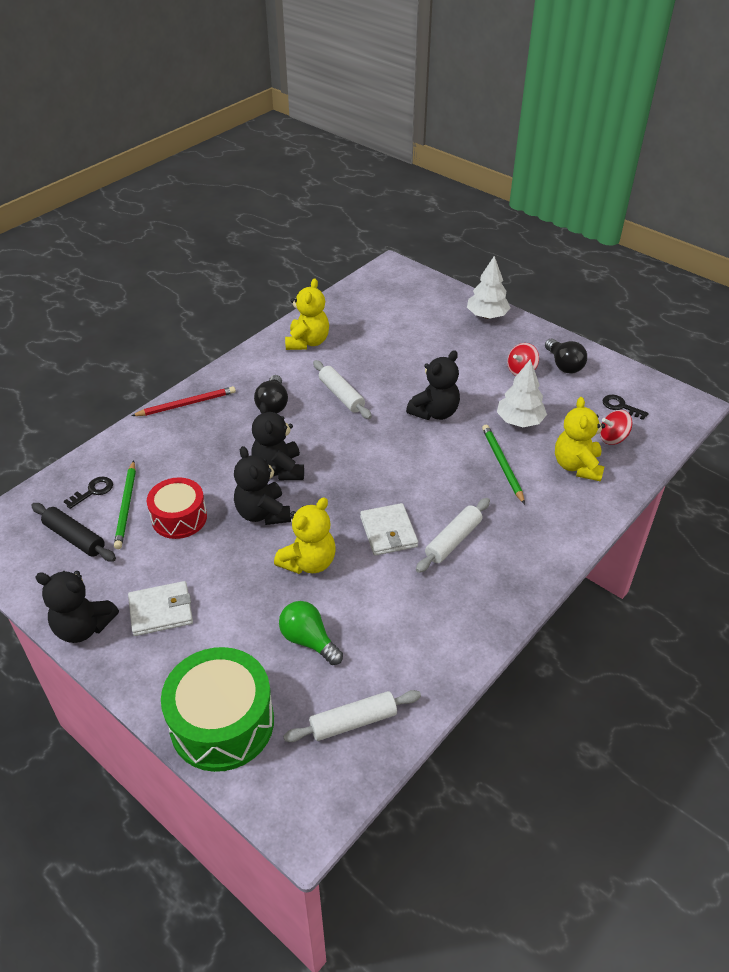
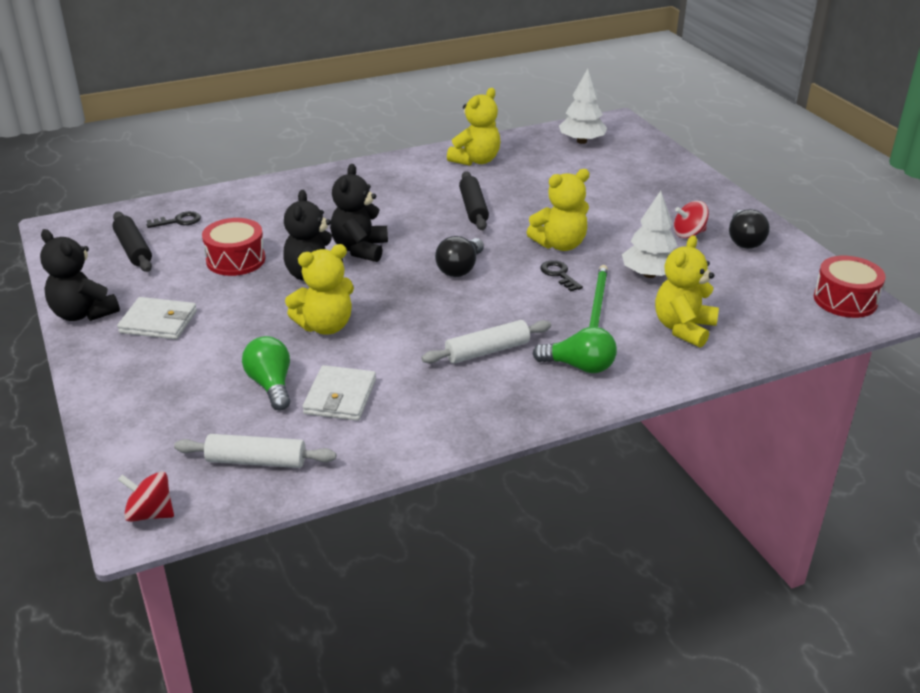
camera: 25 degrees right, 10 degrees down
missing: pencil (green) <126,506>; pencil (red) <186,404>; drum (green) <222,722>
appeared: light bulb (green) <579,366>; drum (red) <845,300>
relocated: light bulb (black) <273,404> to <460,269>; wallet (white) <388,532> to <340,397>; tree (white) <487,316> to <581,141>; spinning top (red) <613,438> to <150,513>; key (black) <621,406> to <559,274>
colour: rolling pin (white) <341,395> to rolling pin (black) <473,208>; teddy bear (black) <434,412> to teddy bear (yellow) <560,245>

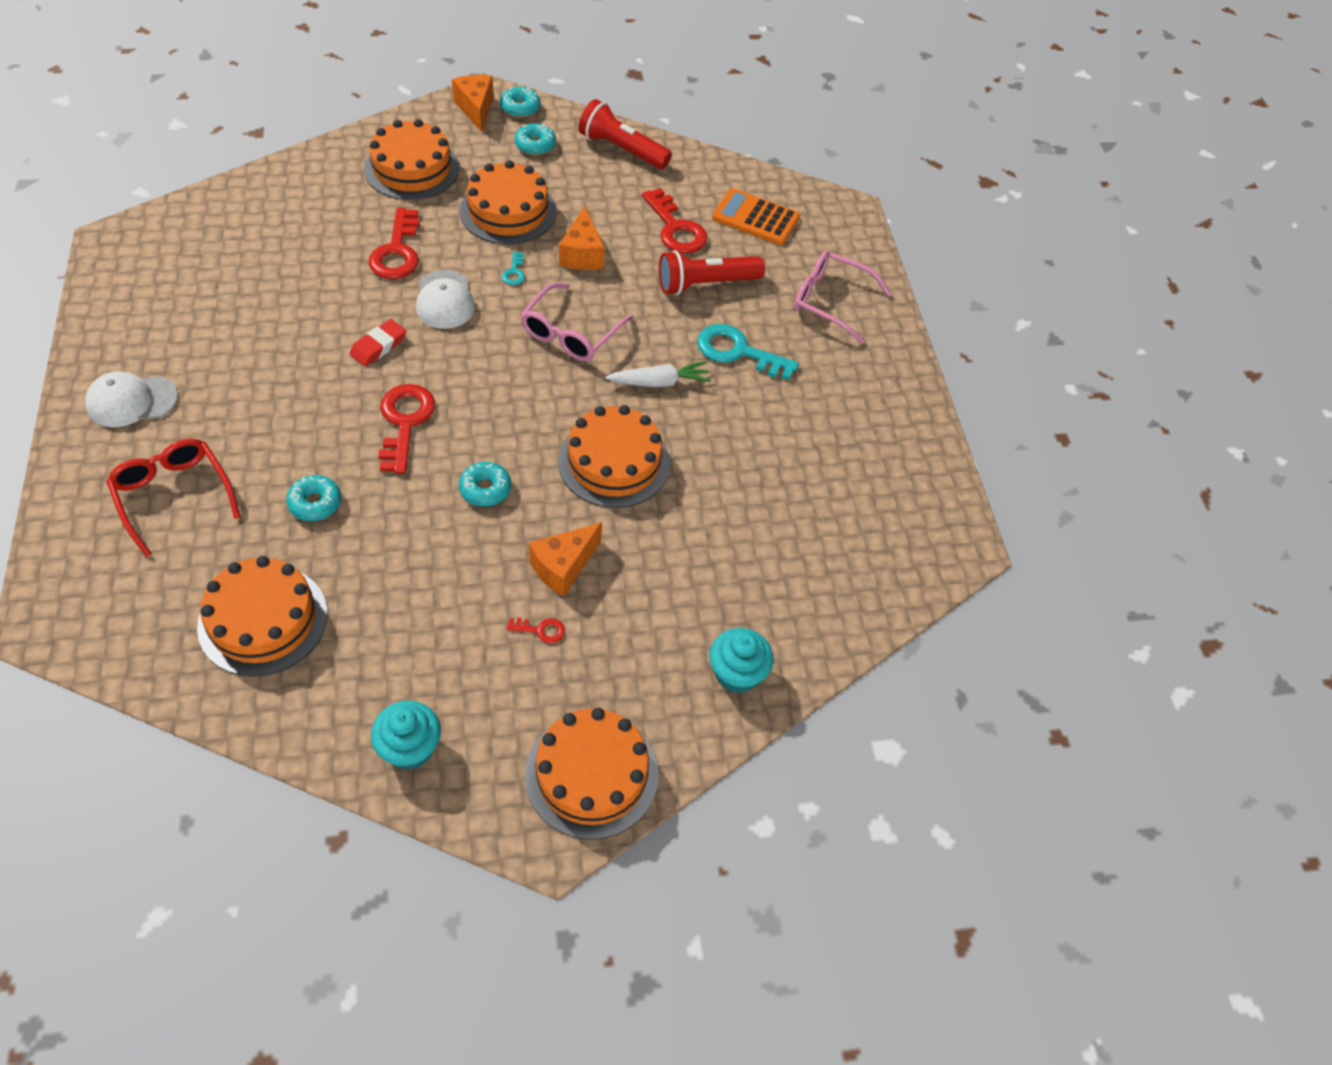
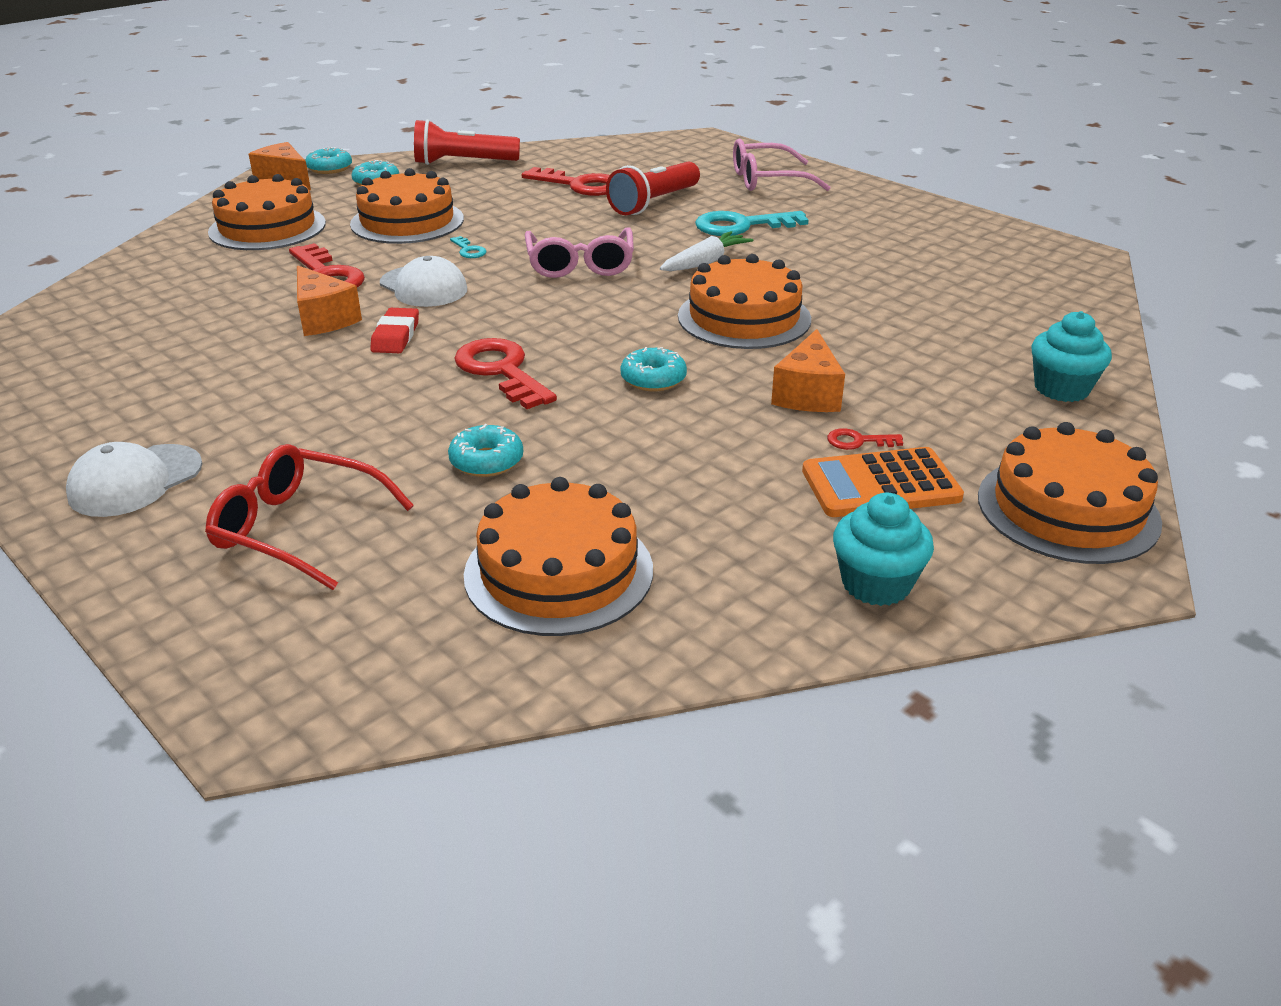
camera: 30 degrees left, 20 degrees down
relocated: cheese (orange) <582,254> to <324,319>; calculator (orange) <755,218> to <880,484>
spun: key (red) <541,630> = <858,441> 150 degrees counterclockwise

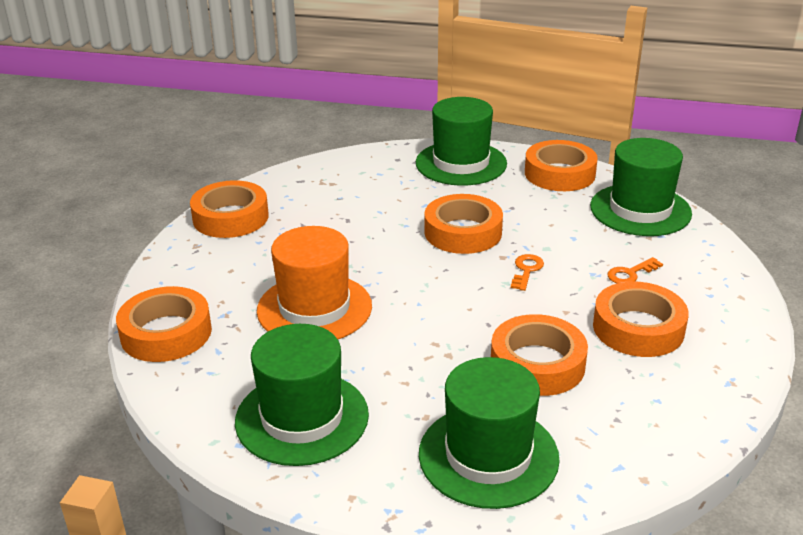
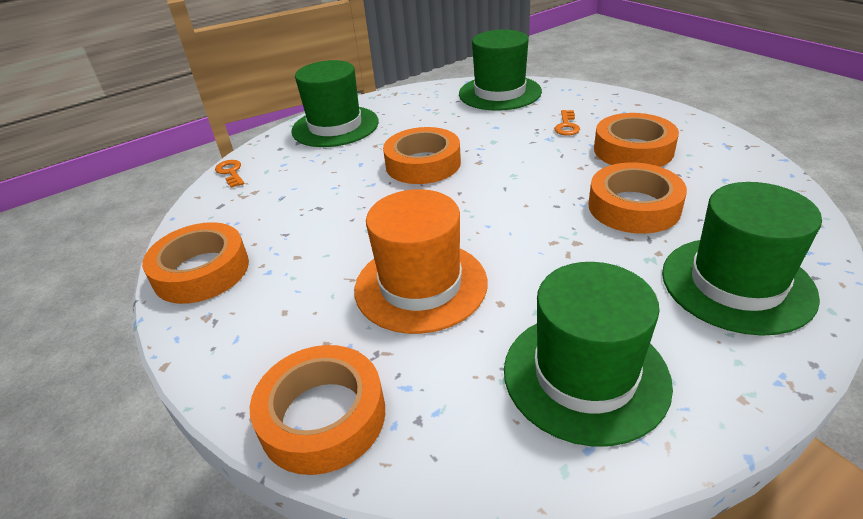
camera: 45 degrees left, 5 degrees up
missing: tape (orange) <559,174>
relocated: key (orange) <526,270> to <231,172>

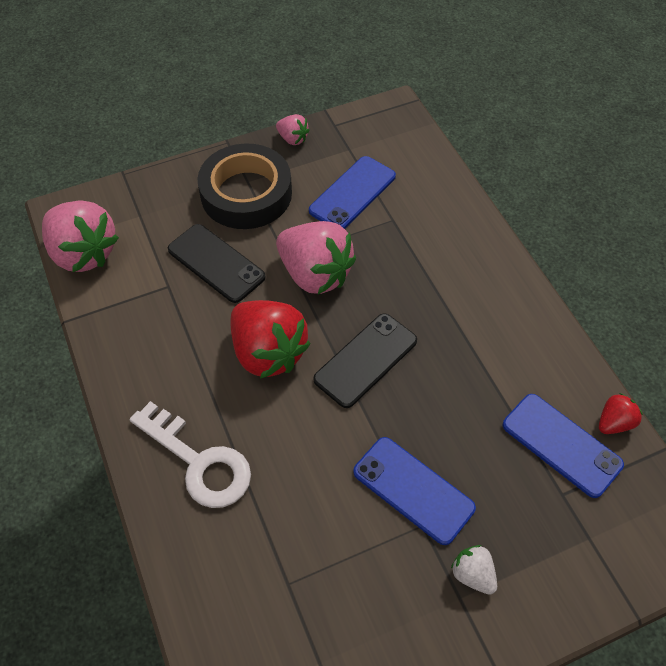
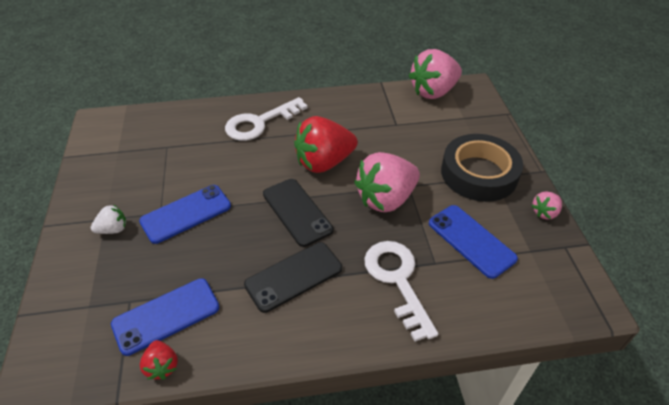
camera: 105 degrees right, 10 degrees down
appeared: key (white) <397,280>
relocated: phone (black) <216,263> to <294,276>

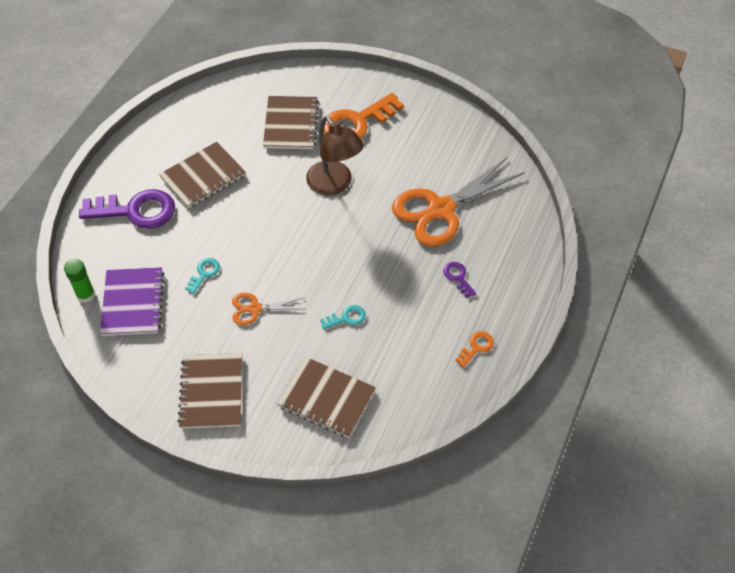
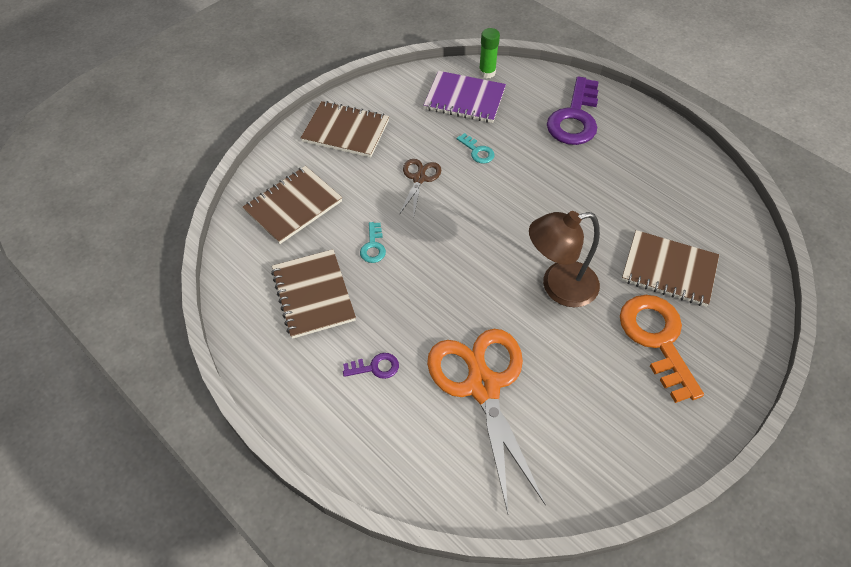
camera: 110 degrees right, 0 degrees up
missing: key (orange) <476,347>
relocated: notebook (brown) <203,177> to <313,295>
colour: scissors (orange) <255,308> to scissors (brown) <419,179>

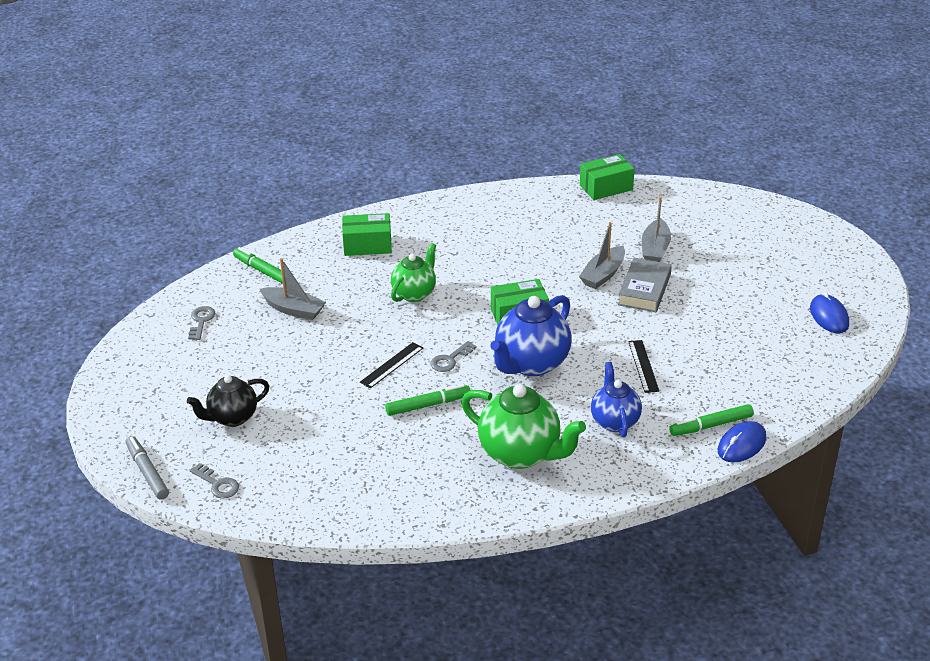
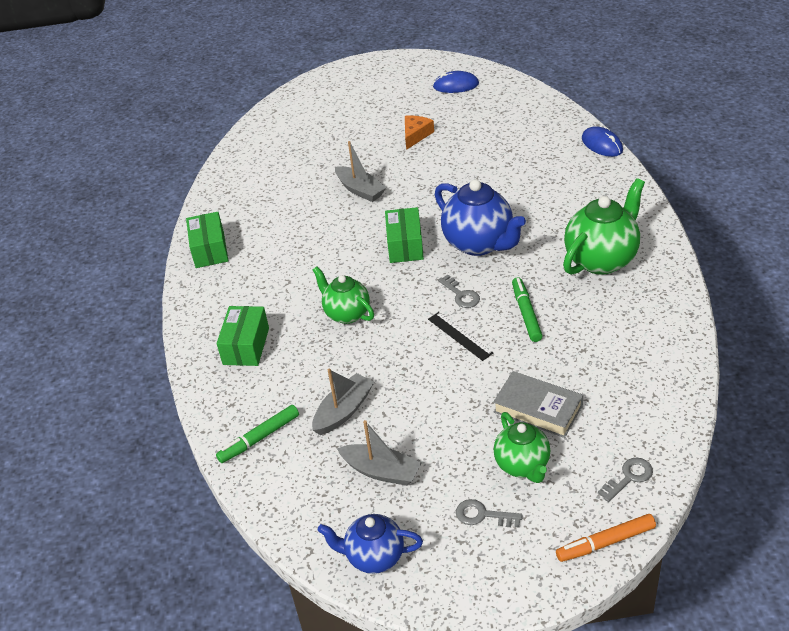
camera: 75 degrees left, 5 degrees up
missing: ruler (black) <643,366>; marker (green) <711,425>
appeared: cheese (orange) <416,135>
relocated: key (grey) <201,321> to <483,515>; box (green) <606,187> to <209,250>; teapot (blue) <614,421> to <374,557>; book (grey) <644,290> to <538,409>; boat (grey) <655,249> to <381,471>
colour: marker (grey) <147,472> to marker (orange) <605,542>; teapot (black) <232,418> to teapot (green) <522,465>

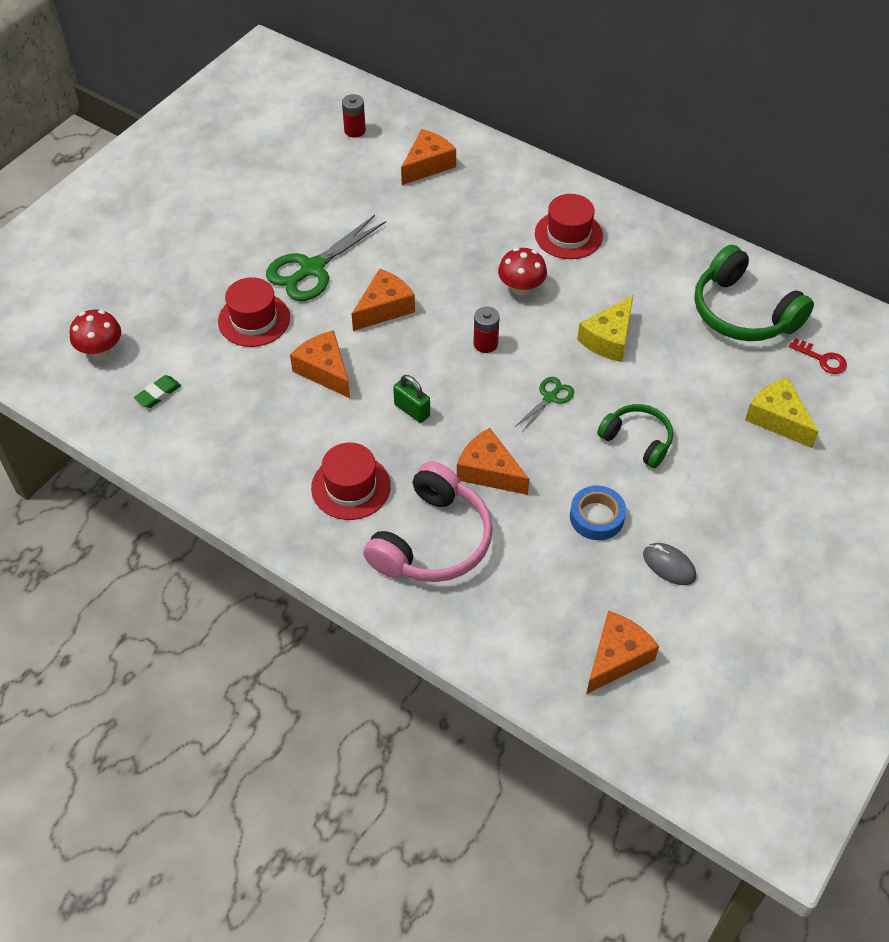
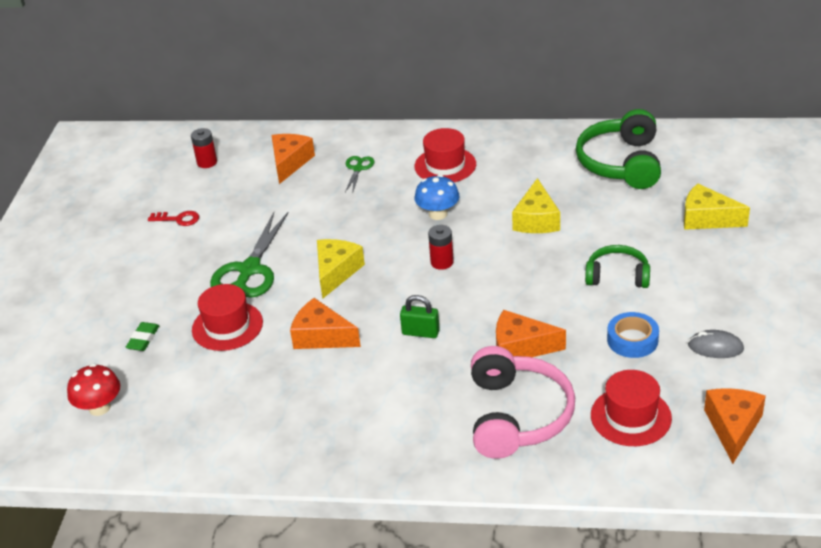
camera: 25 degrees left, 15 degrees down
relocated: eraser (green) <158,394> to <143,339>; hat (red) <351,487> to <630,416>; scissors (green) <550,397> to <358,169>; key (red) <822,359> to <178,219>
colour: cheese (orange) <384,308> to cheese (yellow) <336,272>; mushroom (red) <521,288> to mushroom (blue) <438,214>
spun: headphones (green) <742,312> = <621,163> 75 degrees clockwise

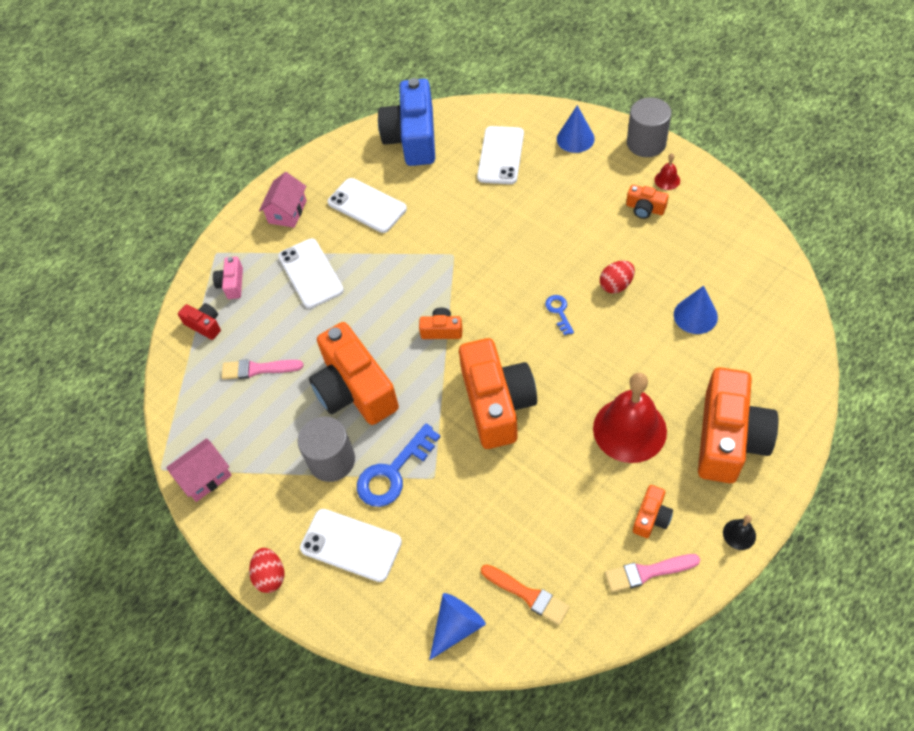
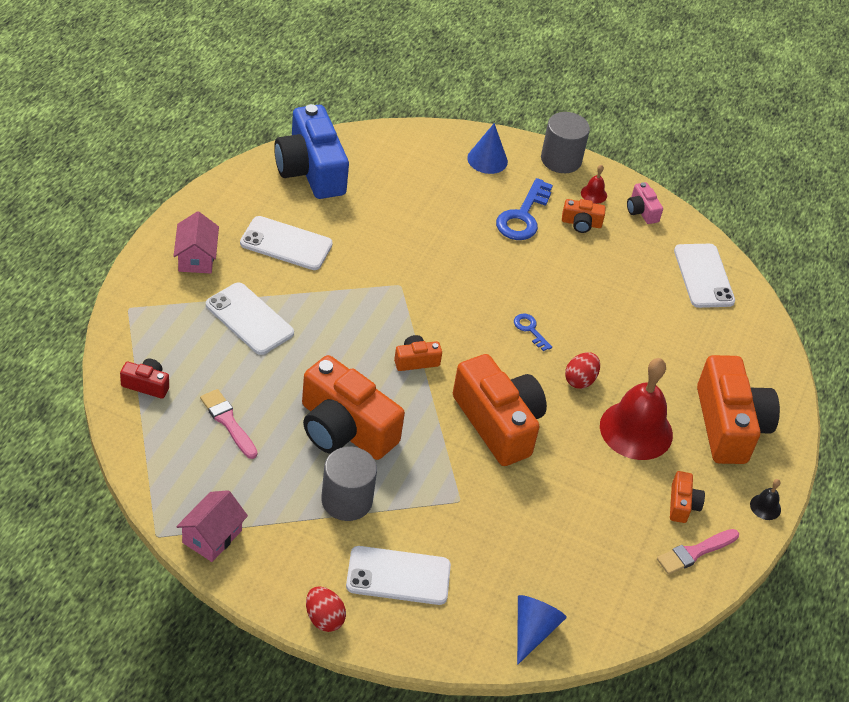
camera: 30 degrees left, 10 degrees down
missing: brush (orange) <527,595>; cone (blue) <695,315>
relocated: camera (pink) <232,284> to <641,211>; key (blue) <393,472> to <523,216>; phone (white) <500,155> to <703,276>; egg (red) <616,285> to <580,380>
spun: brush (pink) <258,369> = <228,422> 75 degrees clockwise

